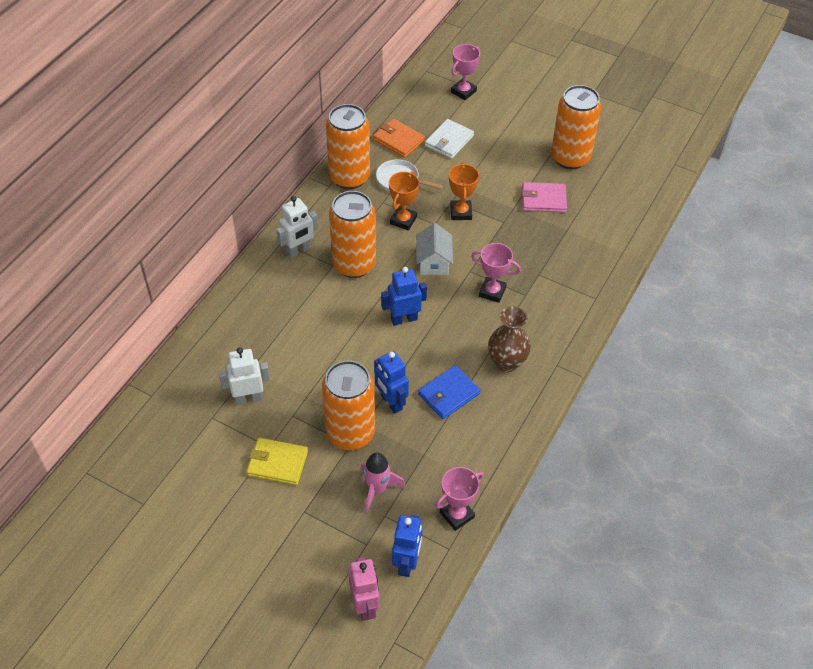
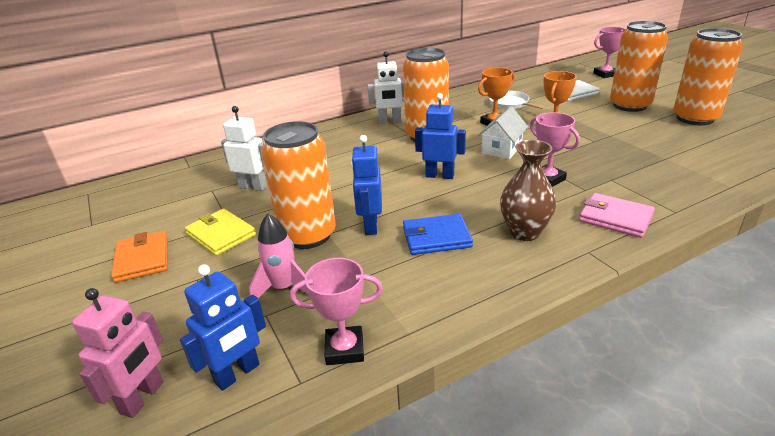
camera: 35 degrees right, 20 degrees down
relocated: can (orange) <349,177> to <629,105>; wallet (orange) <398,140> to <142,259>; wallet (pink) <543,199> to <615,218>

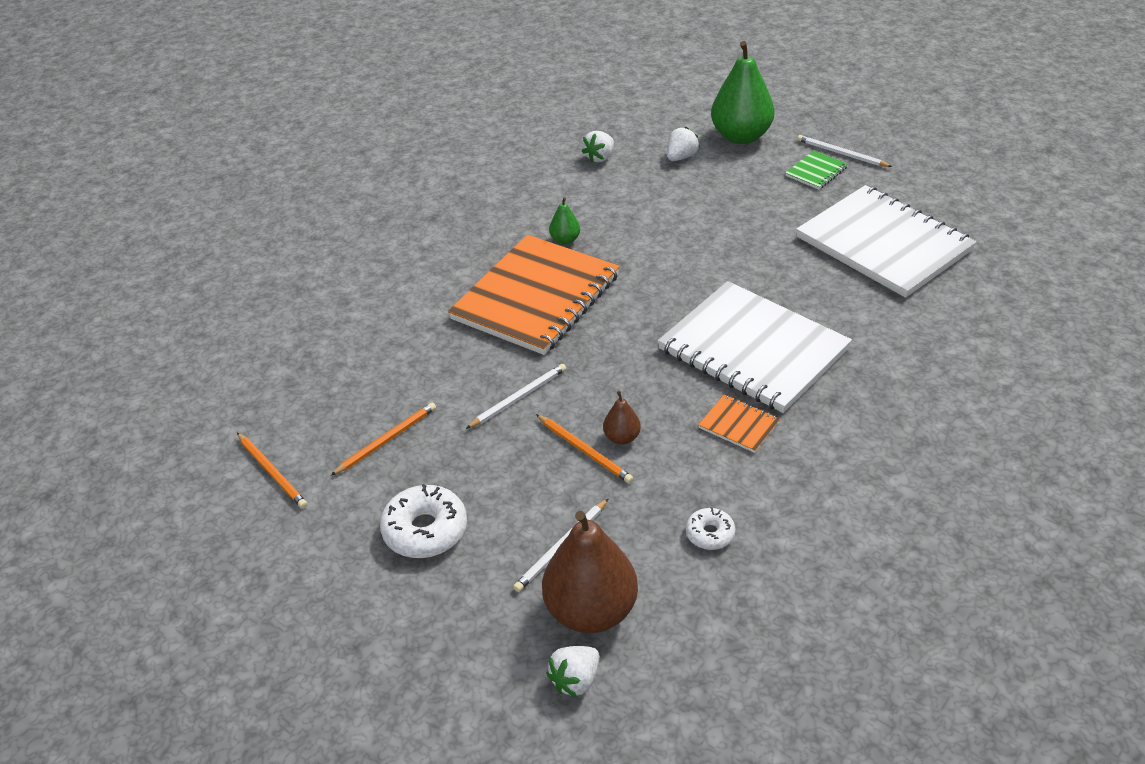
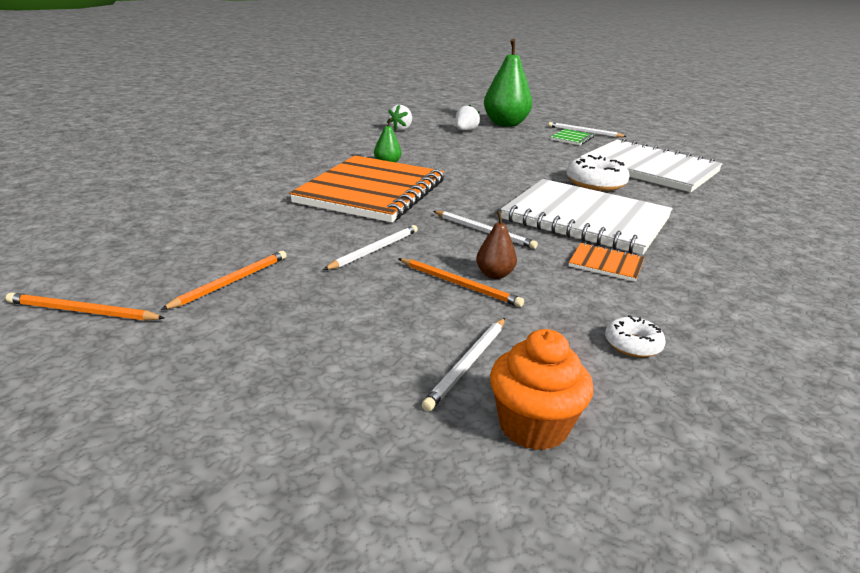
camera: 15 degrees left, 15 degrees down
missing: strawberry (white) <575,680>
appeared: pencil (white) <484,231>
relocated: donut (white) <425,530> to <595,183>
exchanged: pear (brown) <591,611> to cupcake (orange) <533,426>
spun: pencil (orange) <272,472> = <82,311> 150 degrees clockwise

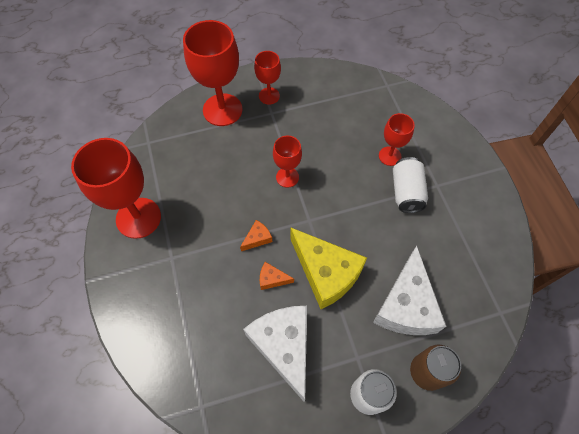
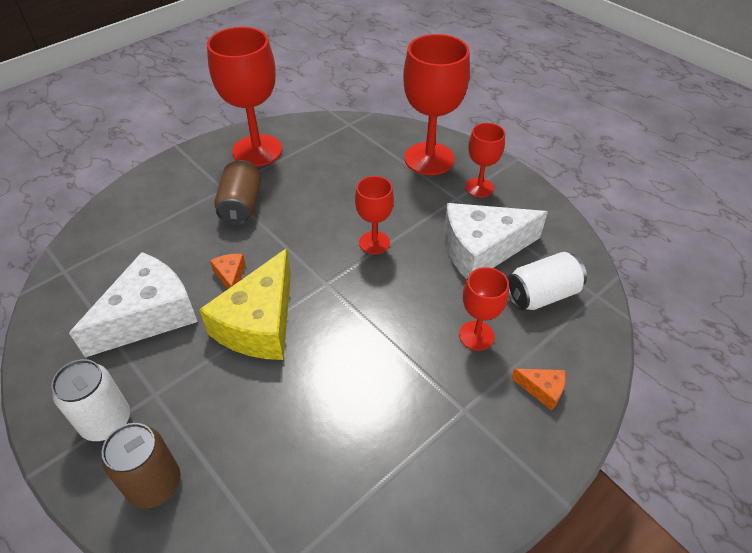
camera: 65 degrees right, 15 degrees down
appeared: can (brown) <241,206>
relocated: cheese (orange) <257,238> to <542,389>; cheese (white) <406,305> to <481,249>; can (white) <406,192> to <541,295>

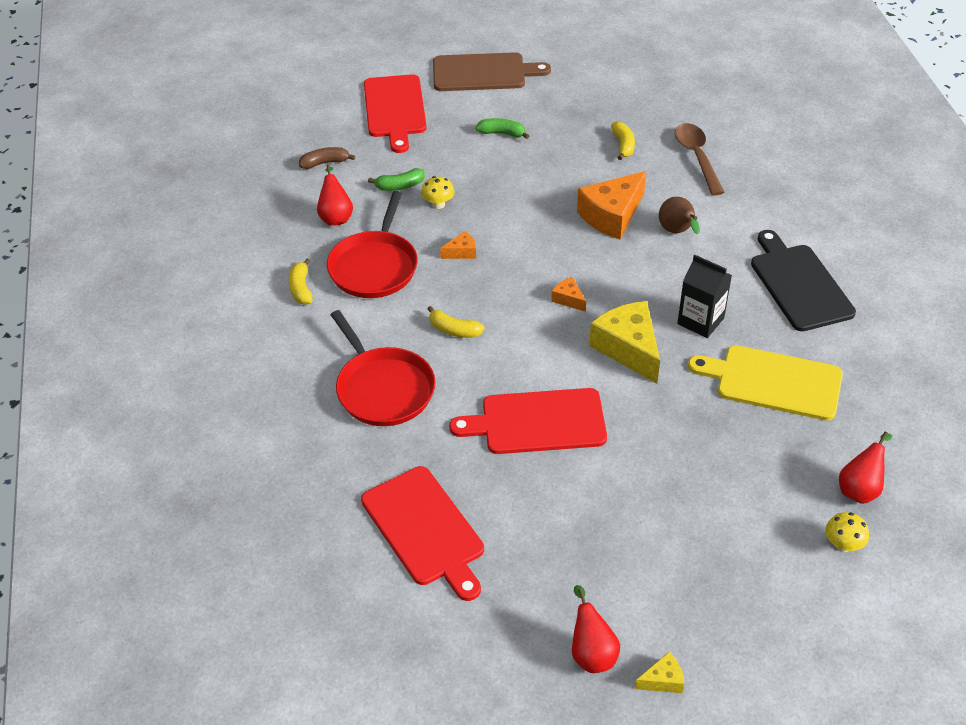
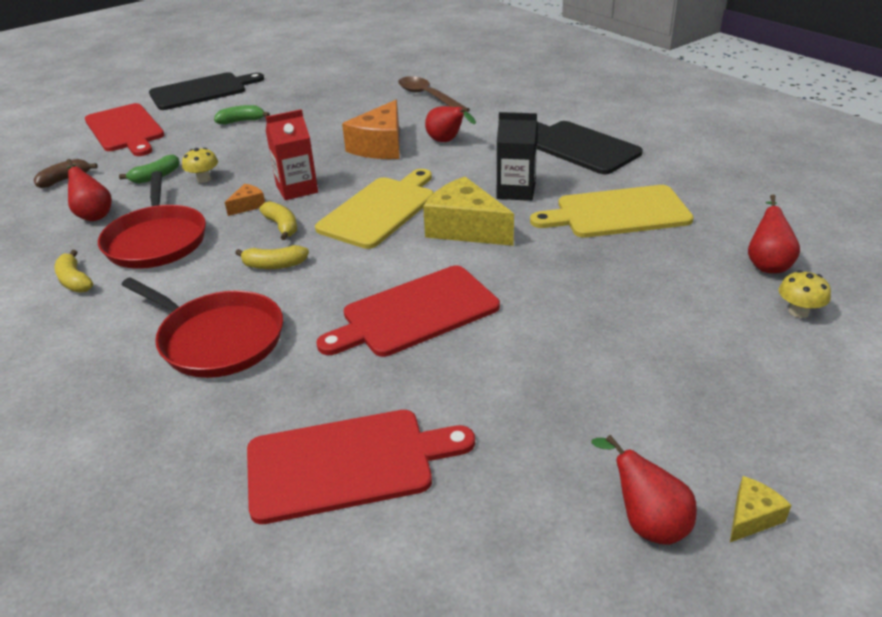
camera: 25 degrees left, 10 degrees down
appeared: carton (red) <297,189>
relocated: banana (yellow) <623,145> to <282,226>
exchanged: cheese (orange) <568,299> to cutting board (yellow) <380,210>
colour: cutting board (brown) <483,73> to cutting board (black) <202,91>; pear (brown) <677,232> to pear (red) <447,141>
spun: cutting board (red) <425,529> = <347,463> 45 degrees counterclockwise

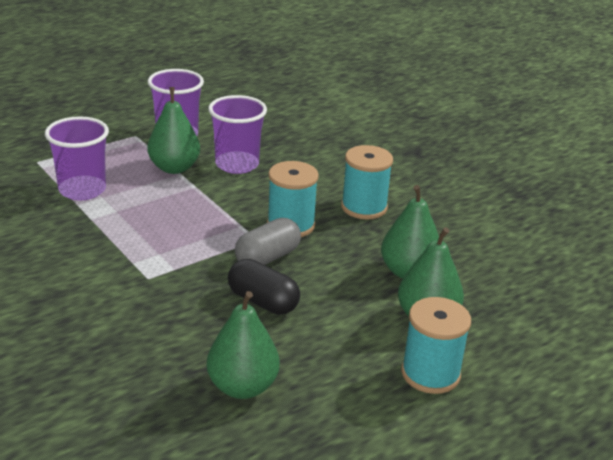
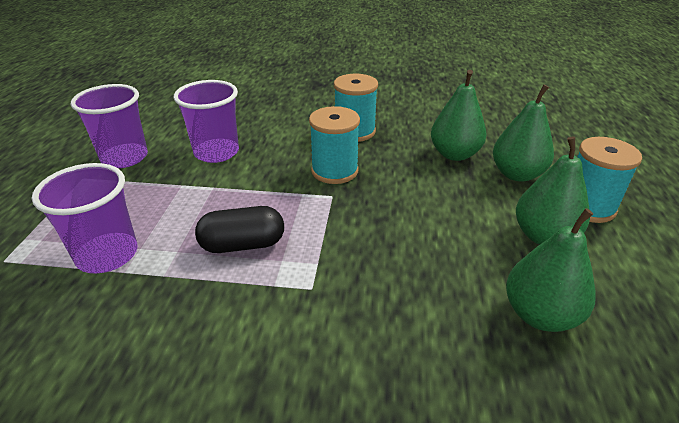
camera: 45 degrees left, 5 degrees up
missing: capsule (grey) <267,257>
relocated: pear (green) <174,168> to <543,236>; capsule (black) <263,302> to <243,245>

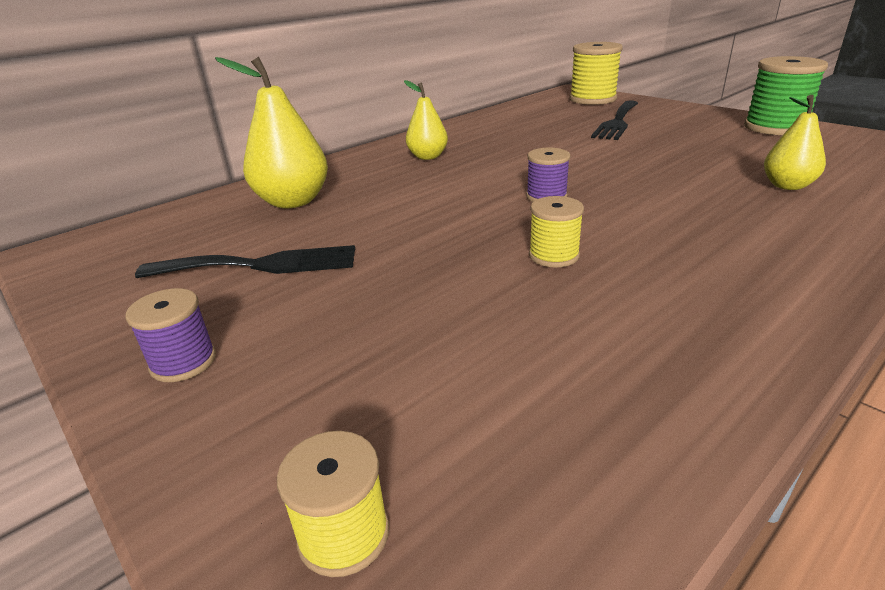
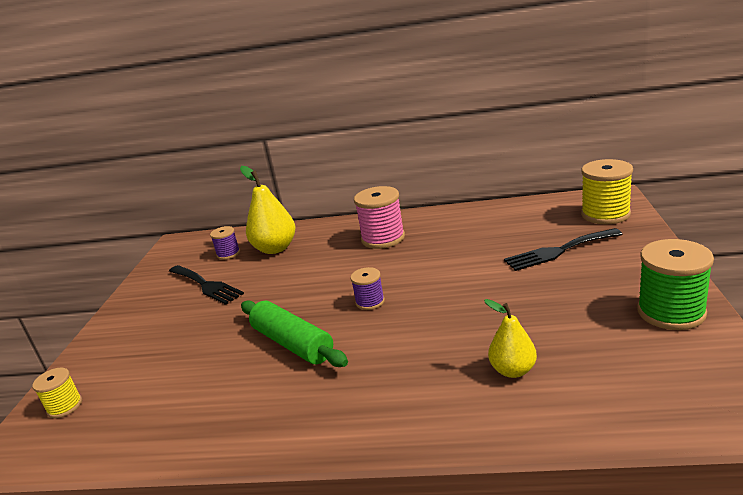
camera: 50 degrees right, 5 degrees down
relocated: spool (purple) <183,362> to <228,254>
exchanged: pear (yellow) <427,157> to spool (pink) <383,238>; spool (yellow) <553,255> to rolling pin (green) <292,343>

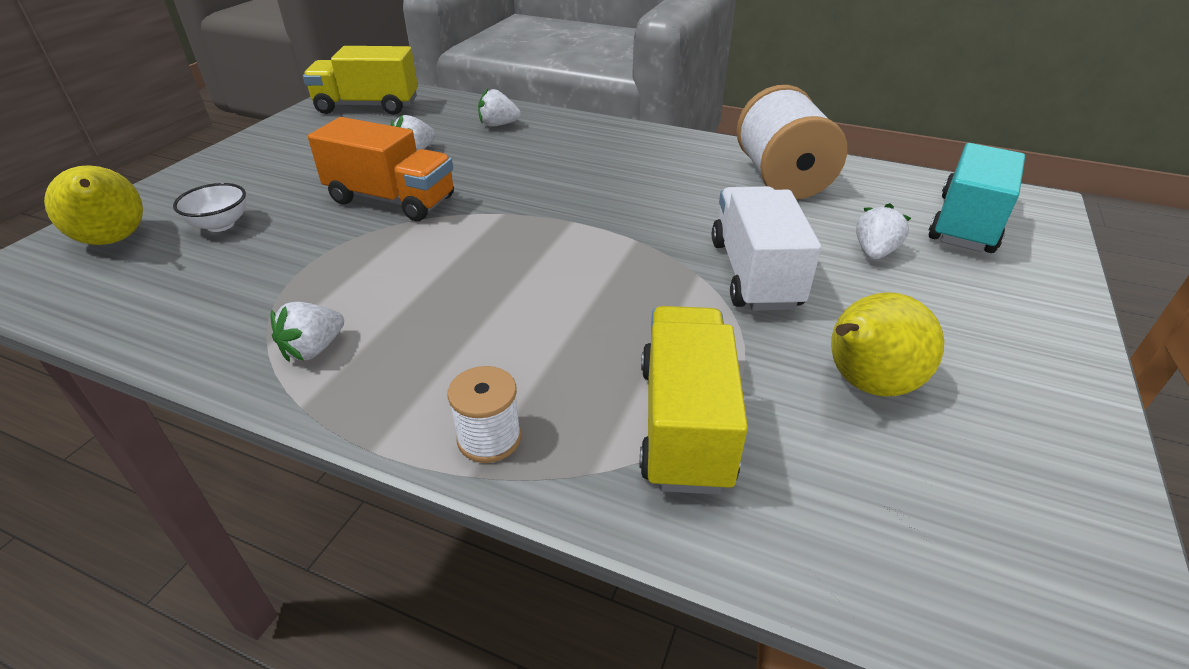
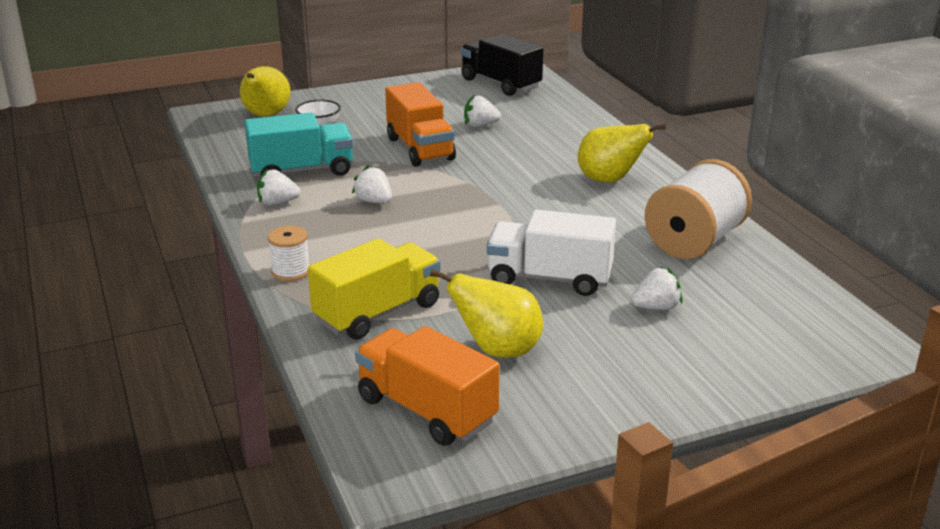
camera: 45 degrees right, 10 degrees down
appeared: truck (orange) <426,410>; pear (yellow) <610,180>
relocated: strawberry (white) <498,125> to <374,201>; truck (turquoise) <965,224> to <301,171>
colour: truck (yellow) <367,106> to truck (black) <500,84>
spun: truck (white) <754,274> = <549,279> 120 degrees counterclockwise

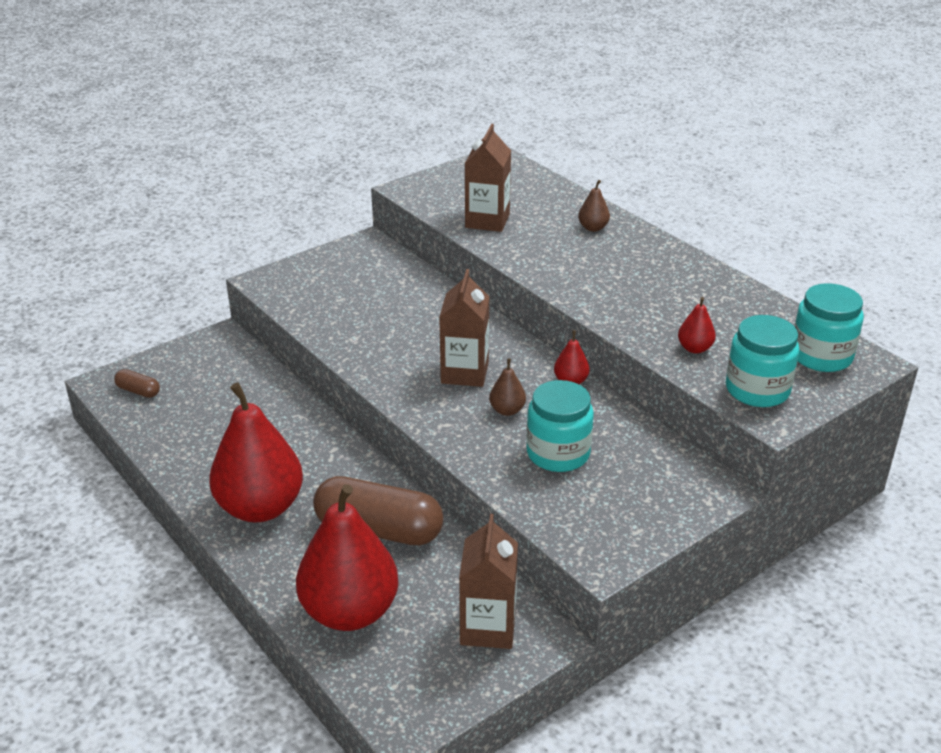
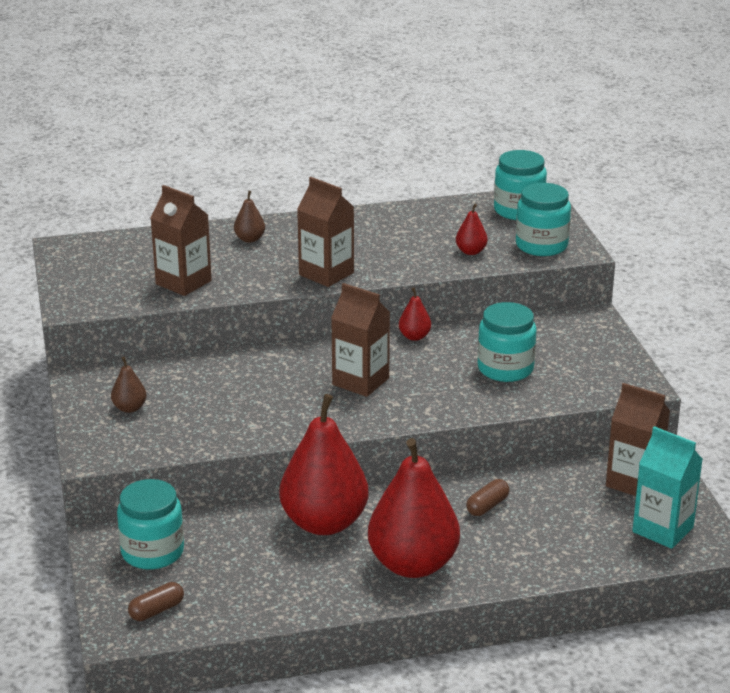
camera: 65 degrees left, 5 degrees down
appeared: jar (turquoise) <152,552>; carton (brown) <326,274>; carton (turquoise) <662,529>
relocated: pear (red) <350,612> to <324,523>; pear (brown) <507,410> to <129,408>
size: capsule (brown) <379,529> = <487,506> x0.45

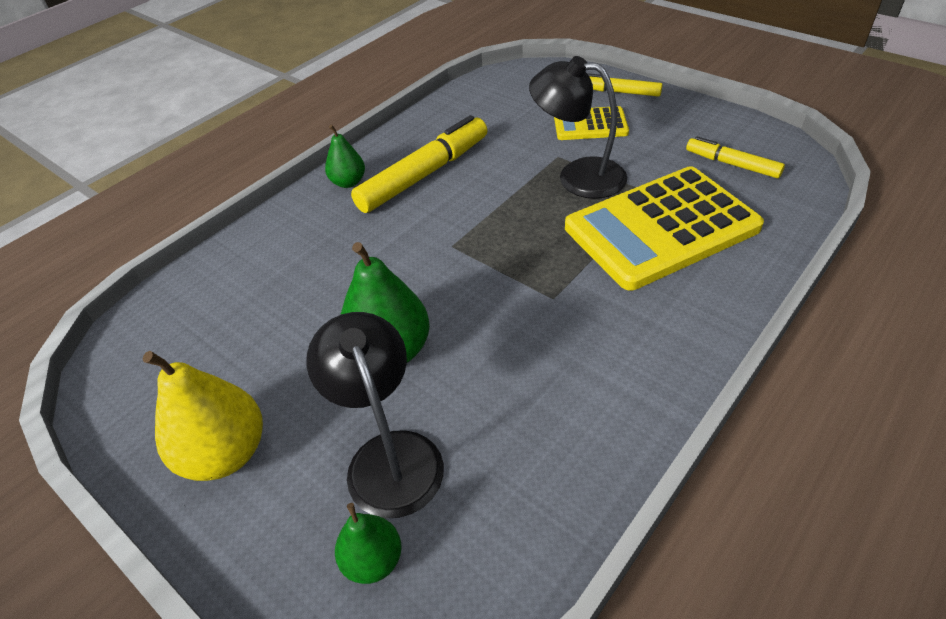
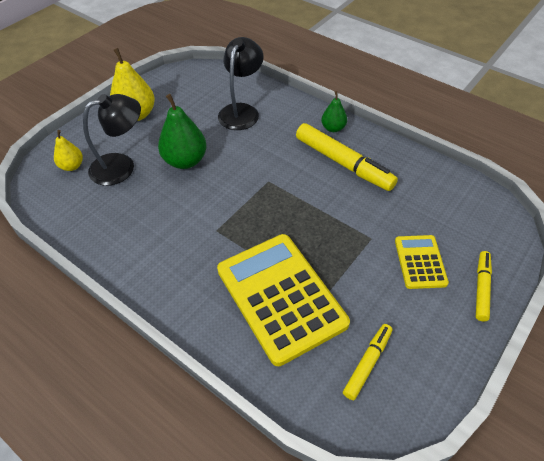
camera: 85 degrees right, 5 degrees up
relocated: lamp (black) <578,176> to <241,111>
colour: pear (green) <373,560> to pear (yellow) <72,166>

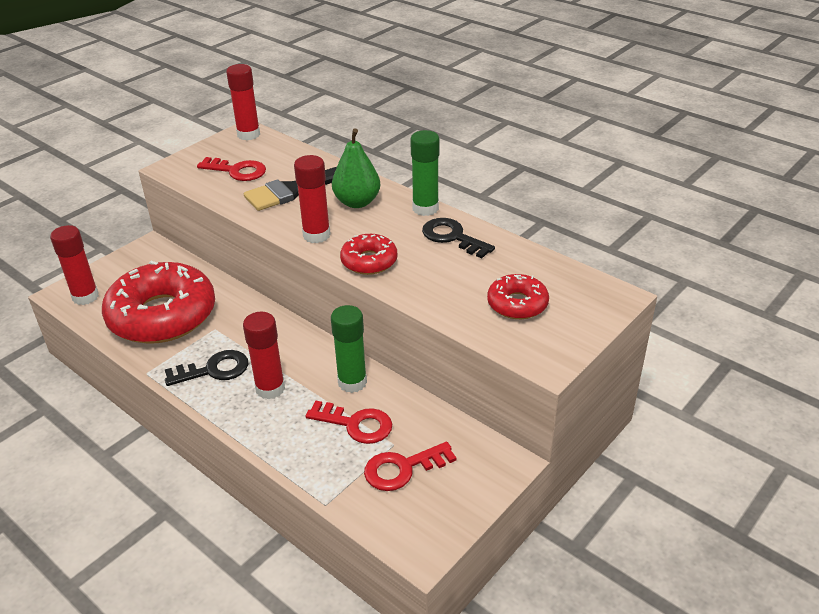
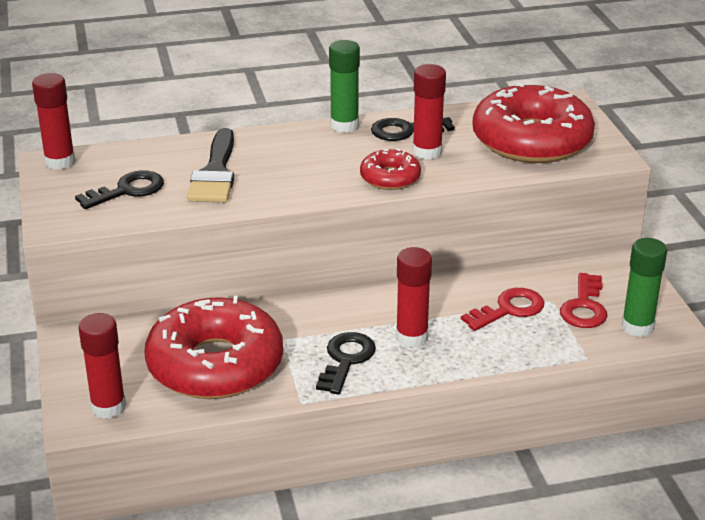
camera: 55 degrees left, 5 degrees down
missing: pear (green) <357,202>
relocated: glue stick (red) <316,235> to <427,152>; glue stick (green) <352,382> to <637,327>
colour: key (red) <237,171> to key (black) <127,190>
size: donut (red) <517,304> = <531,140> x2.07

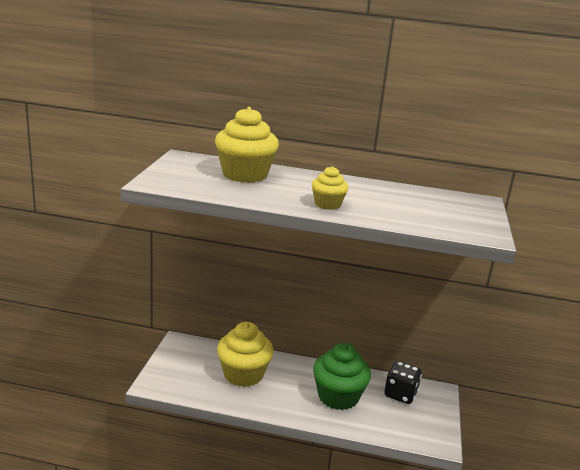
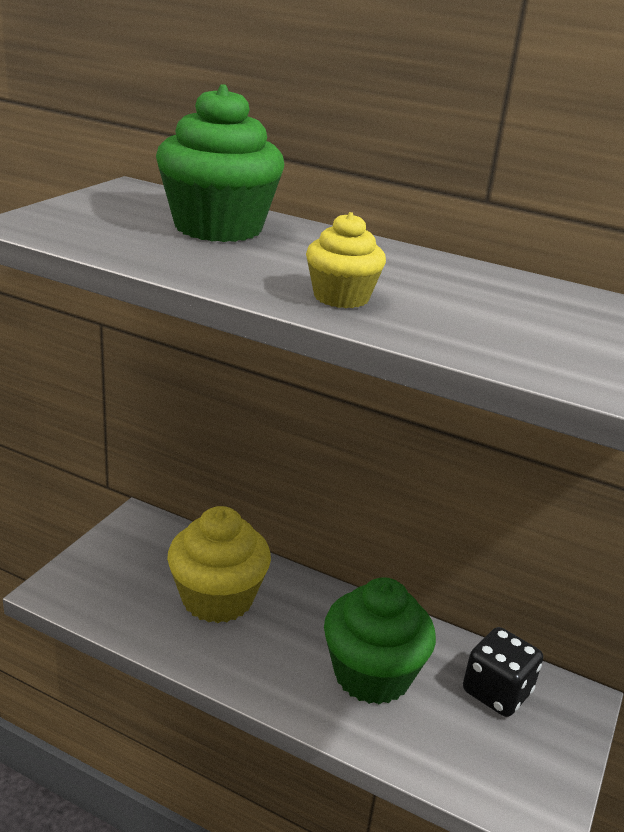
camera: 15 degrees right, 5 degrees up
colour: cupcake (yellow) <245,175> to cupcake (green) <218,227>

